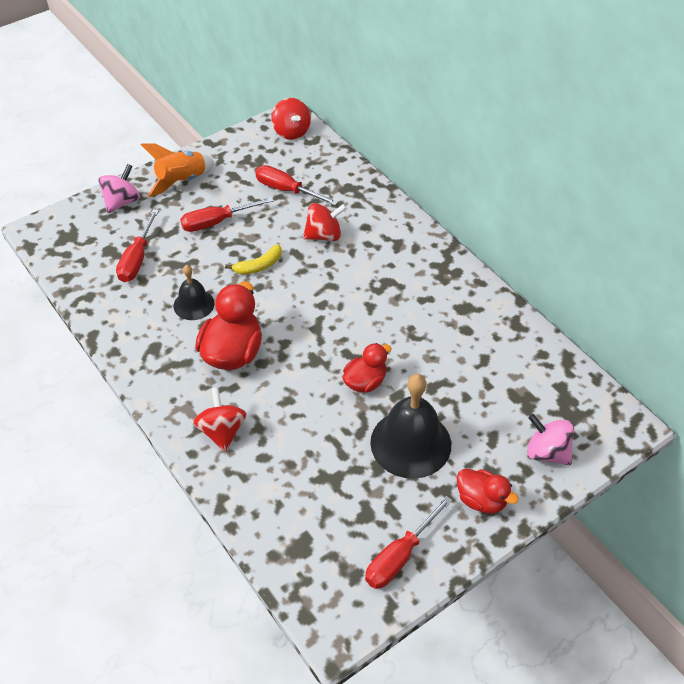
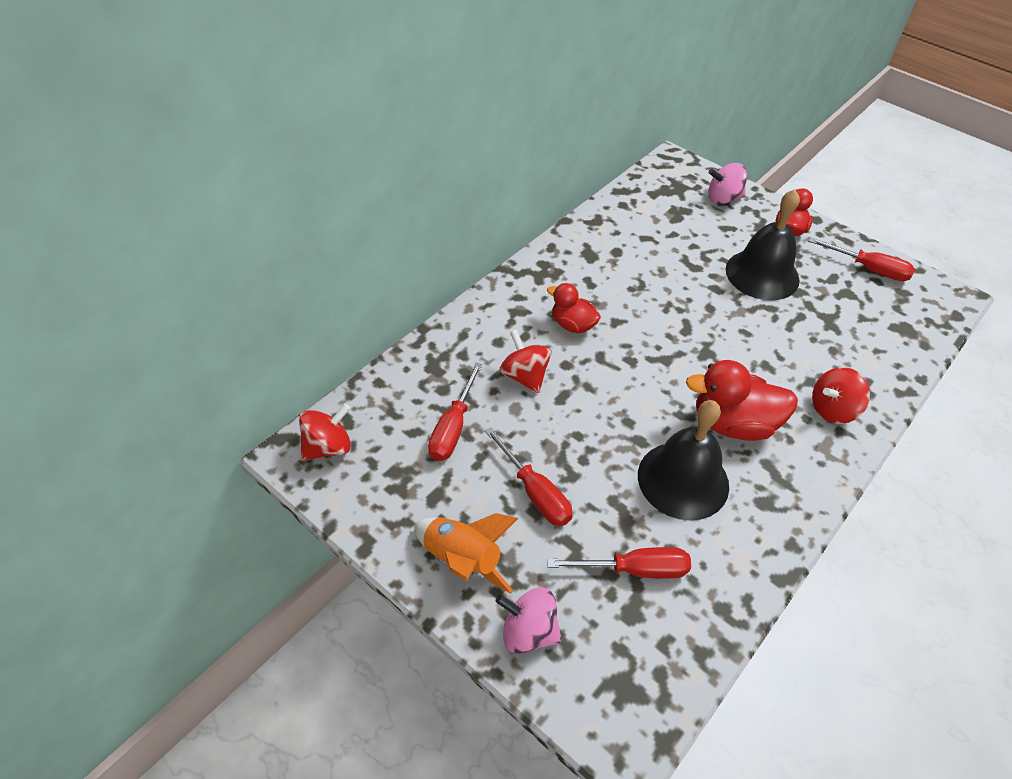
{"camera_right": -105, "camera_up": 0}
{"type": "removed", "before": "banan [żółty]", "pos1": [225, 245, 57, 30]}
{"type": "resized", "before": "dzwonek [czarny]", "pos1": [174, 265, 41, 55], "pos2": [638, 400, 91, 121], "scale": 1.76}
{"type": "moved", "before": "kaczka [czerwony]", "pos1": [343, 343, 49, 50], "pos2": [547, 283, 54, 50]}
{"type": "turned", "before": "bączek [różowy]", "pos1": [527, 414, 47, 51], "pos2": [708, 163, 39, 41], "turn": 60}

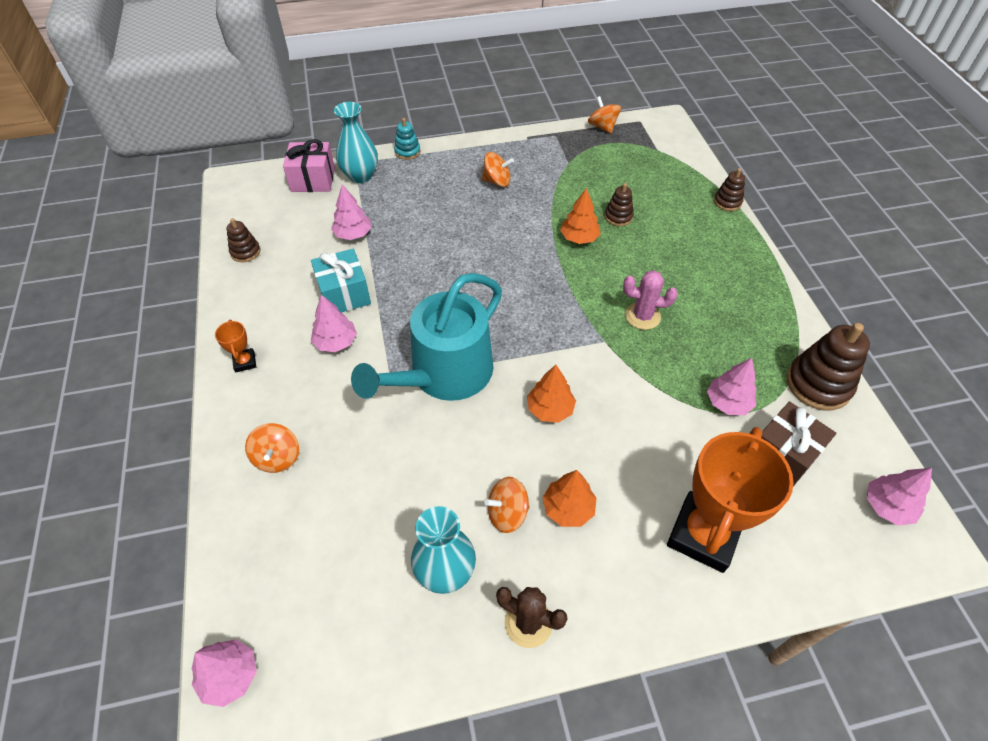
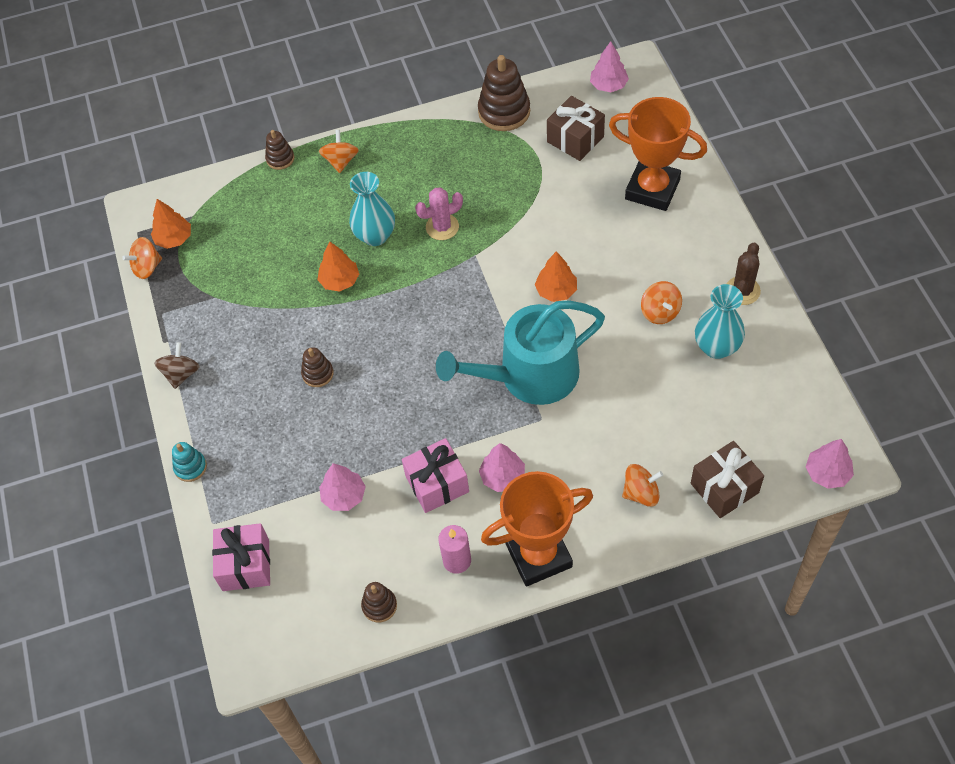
{"camera_right": -90, "camera_up": 5}
{"type": "moved", "before": "wazon [turkusowy]", "pos1": [334, 102, 44, 81], "pos2": [349, 172, 46, 74]}
{"type": "moved", "before": "bączek [pomarańczowy]", "pos1": [482, 152, 32, 35], "pos2": [319, 130, 40, 43]}
{"type": "moved", "before": "zabawka nakładanka [brązowy]", "pos1": [605, 183, 29, 43], "pos2": [301, 347, 33, 40]}
{"type": "recoloured", "before": "prezent [turkusowy]", "after": "prezent [różowy]", "pos1": [311, 249, 60, 64], "pos2": [402, 438, 67, 75]}
{"type": "turned", "before": "kaktus [różowy]", "pos1": [623, 270, 55, 60], "pos2": [415, 187, 48, 53], "turn": 60}
{"type": "turned", "before": "konewka [turkusowy]", "pos1": [351, 273, 151, 128], "pos2": [436, 300, 169, 105], "turn": 120}
{"type": "resized", "before": "puchar [pomarańczowy]", "pos1": [215, 320, 41, 52], "pos2": [481, 471, 112, 116], "scale": 2.39}
{"type": "removed", "before": "drzewko [różowy]", "pos1": [707, 358, 50, 57]}
{"type": "moved", "before": "drzewko [pomarańczowy]", "pos1": [543, 470, 54, 57], "pos2": [151, 199, 40, 50]}
{"type": "added", "after": "bączek [brązowy]", "pos2": [154, 342, 46, 47]}
{"type": "added", "after": "prezent [brązowy]", "pos2": [691, 441, 73, 77]}
{"type": "added", "after": "świeca [różowy]", "pos2": [438, 525, 33, 49]}

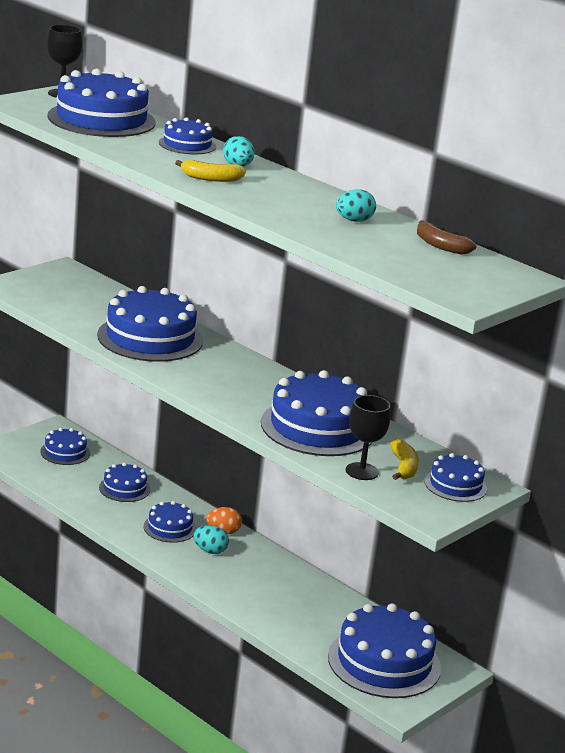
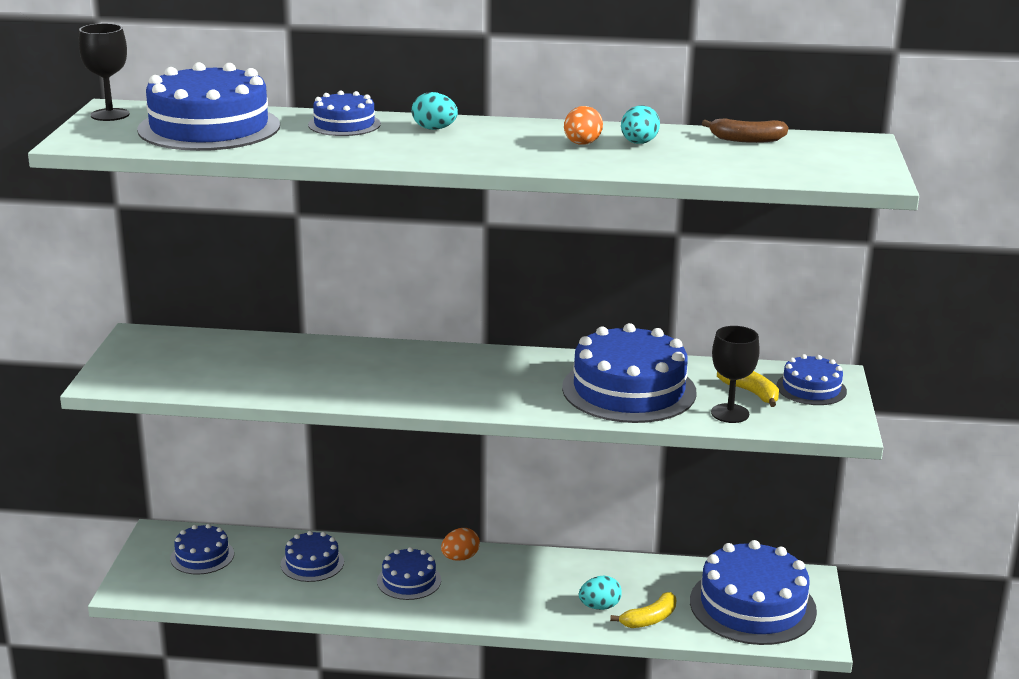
{"camera_right": -35, "camera_up": 0}
{"type": "moved", "before": "banan [żółty]", "pos1": [175, 160, 71, 22], "pos2": [610, 592, 66, 36]}
{"type": "removed", "before": "tort [niebieski]", "pos1": [97, 286, 106, 76]}
{"type": "moved", "before": "jajko [turkusowy]", "pos1": [193, 525, 36, 29], "pos2": [579, 576, 43, 34]}
{"type": "added", "after": "jajko [pomarańczowy]", "pos2": [564, 106, 39, 39]}

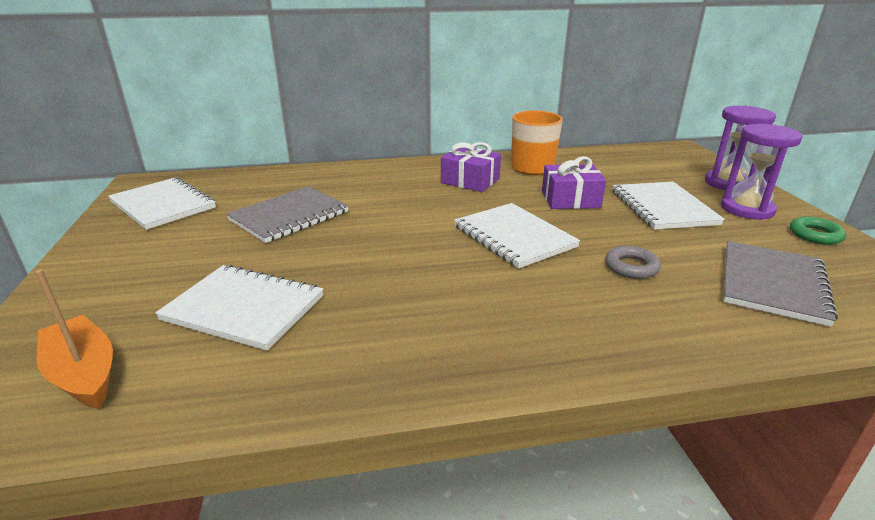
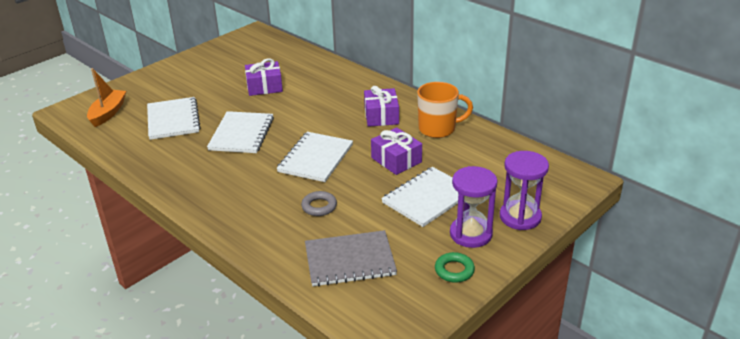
{"camera_right": 55, "camera_up": 5}
{"type": "moved", "before": "zeszyt [biały]", "pos1": [108, 177, 108, 53], "pos2": [207, 111, 67, 42]}
{"type": "replaced", "before": "zeszyt [szary]", "after": "prezent [fioletowy]", "pos1": [226, 186, 123, 57], "pos2": [245, 58, 38, 38]}

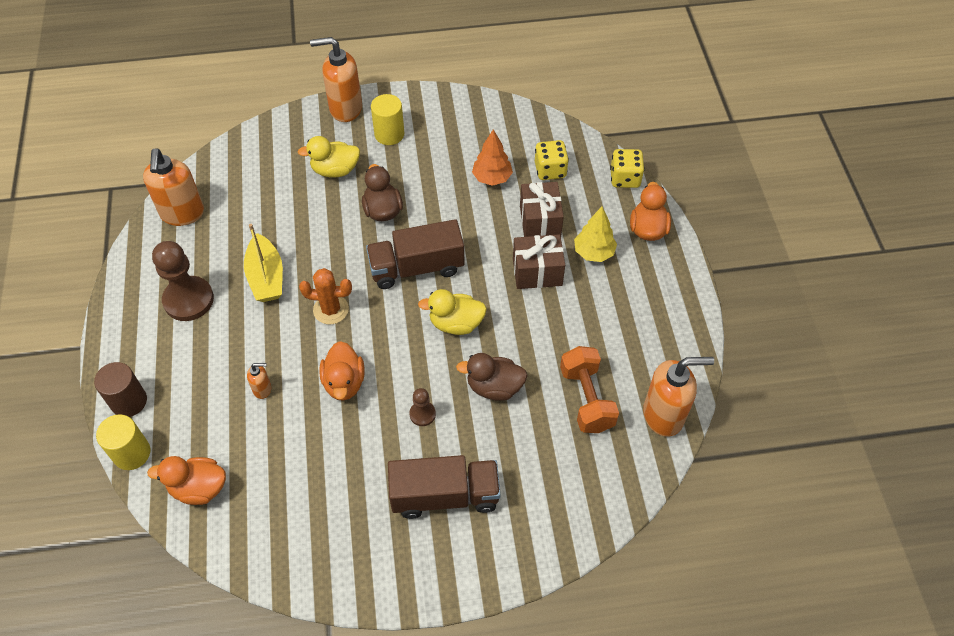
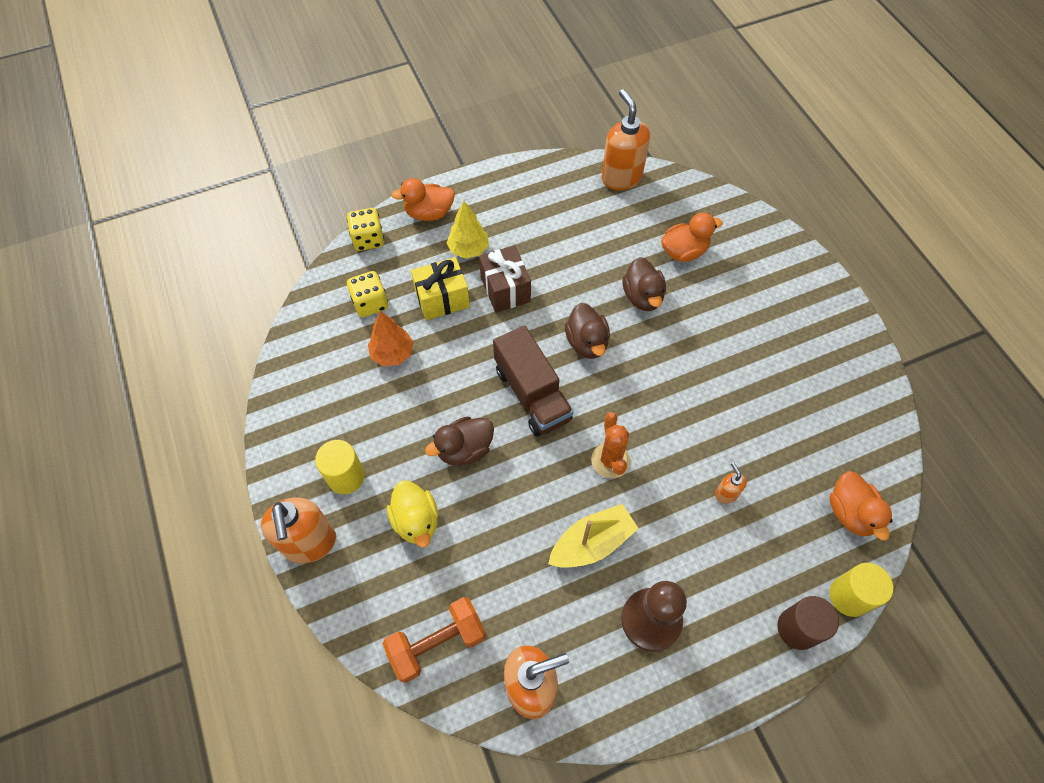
{"camera_right": -105, "camera_up": 5}
{"type": "recoloured", "before": "prezent [brązowy]", "after": "prezent [żółty]", "pos1": [520, 182, 44, 55], "pos2": [411, 257, 59, 63]}
{"type": "recoloured", "before": "kaczka [żółty]", "after": "kaczka [brązowy]", "pos1": [418, 289, 69, 46], "pos2": [565, 303, 45, 56]}
{"type": "moved", "before": "kaczka [pomarańczowy]", "pos1": [319, 341, 46, 60], "pos2": [661, 212, 62, 50]}
{"type": "moved", "before": "hantel [pomarańczowy]", "pos1": [560, 346, 59, 87], "pos2": [383, 597, 103, 86]}
{"type": "removed", "before": "pionek [brązowy]", "pos1": [409, 388, 27, 38]}
{"type": "removed", "before": "ciężarówka [brązowy]", "pos1": [388, 455, 112, 64]}

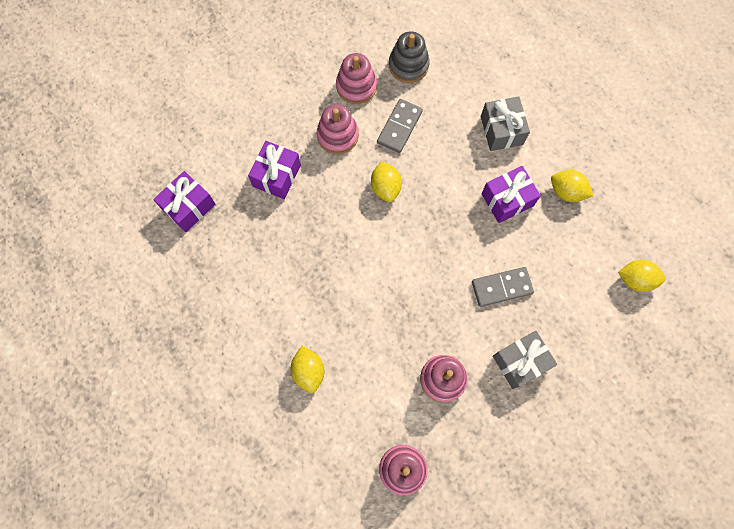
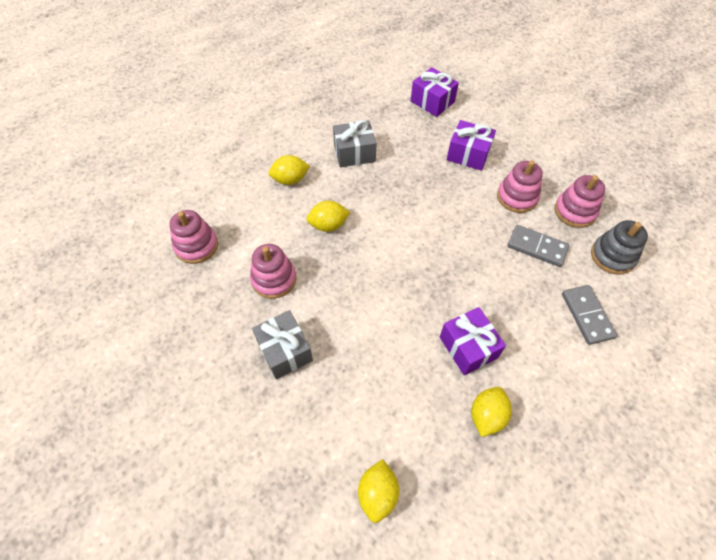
{"camera_right": 90, "camera_up": -15}
{"type": "moved", "before": "prezent [szary]", "pos1": [481, 96, 49, 55], "pos2": [333, 120, 43, 47]}
{"type": "moved", "before": "cytryna [żółty]", "pos1": [371, 161, 31, 41], "pos2": [306, 201, 44, 31]}
{"type": "moved", "before": "kostka domina [szary]", "pos1": [472, 267, 62, 40], "pos2": [562, 285, 55, 60]}

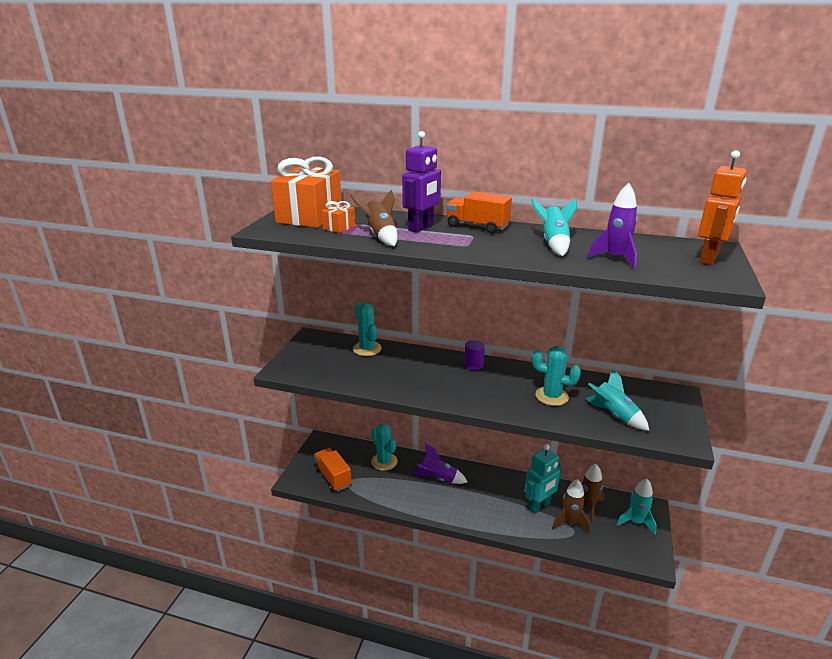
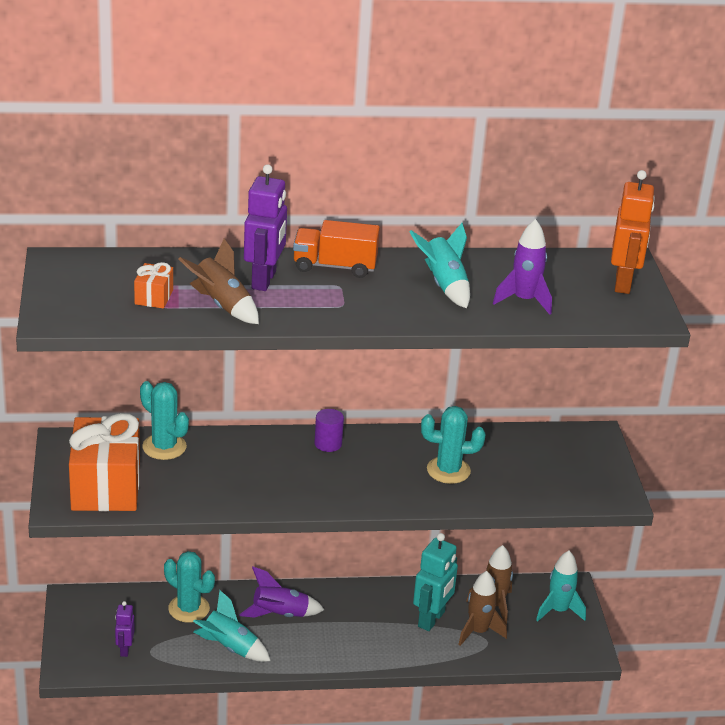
{"camera_right": -25, "camera_up": 5}
{"type": "moved", "before": "prezent [pomarańczowy]", "pos1": [271, 156, 71, 72], "pos2": [69, 413, 71, 98]}
{"type": "moved", "before": "rakieta [turkusowy]", "pos1": [585, 368, 64, 63], "pos2": [193, 590, 78, 72]}
{"type": "replaced", "before": "ciężarówka [pomarańczowy]", "after": "robot [fioletowy]", "pos1": [314, 448, 38, 44], "pos2": [115, 601, 20, 56]}

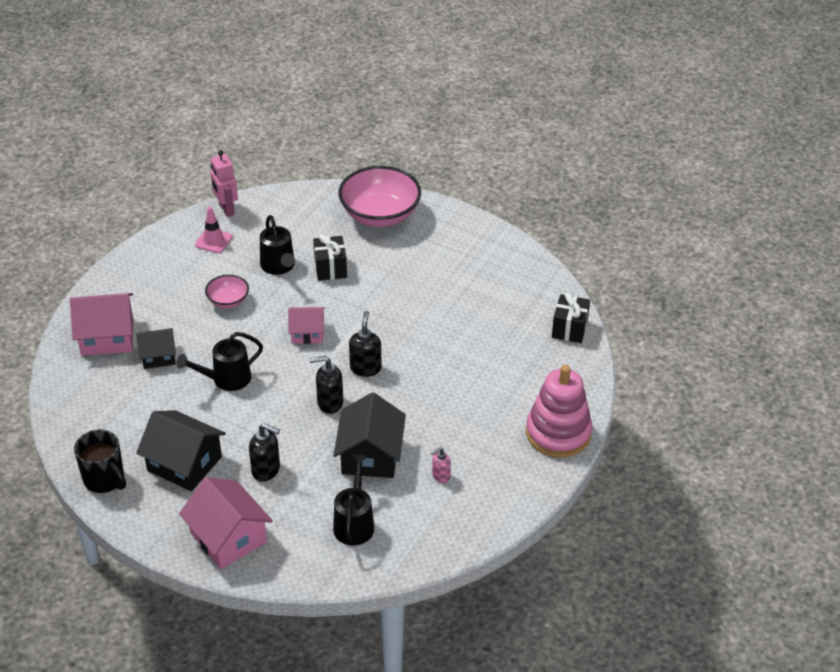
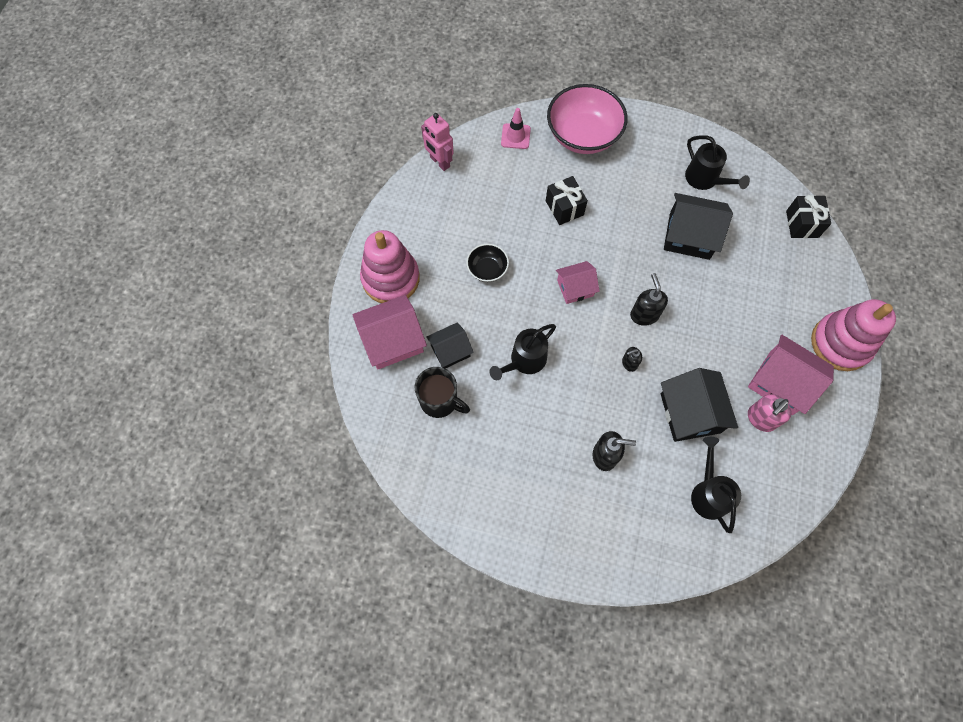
{"camera_right": -15, "camera_up": 25}
{"type": "moved", "before": "pachołek [różowy]", "pos1": [195, 207, 38, 46], "pos2": [501, 108, 30, 41]}
{"type": "moved", "before": "konewka [czarny]", "pos1": [260, 215, 35, 60], "pos2": [685, 135, 65, 55]}
{"type": "recoloured", "before": "miska [różowy]", "after": "miska [czarny]", "pos1": [205, 275, 44, 33], "pos2": [466, 244, 43, 38]}
{"type": "resized", "before": "dozownik mydła [czarny]", "pos1": [309, 356, 34, 58], "pos2": [622, 347, 20, 25], "scale": 0.62}
{"type": "moved", "before": "domek [czarny]", "pos1": [136, 410, 90, 81], "pos2": [664, 193, 69, 67]}
{"type": "moved", "before": "kubek [czarny]", "pos1": [74, 430, 52, 63], "pos2": [415, 367, 55, 51]}
{"type": "resized", "before": "dozownik mydła [różowy]", "pos1": [431, 448, 20, 35], "pos2": [748, 394, 44, 38], "scale": 1.61}
{"type": "moved", "before": "domek [różowy]", "pos1": [179, 477, 94, 92], "pos2": [748, 335, 86, 80]}
{"type": "added", "after": "zabawka nakładanka [różowy]", "pos2": [360, 230, 60, 73]}

